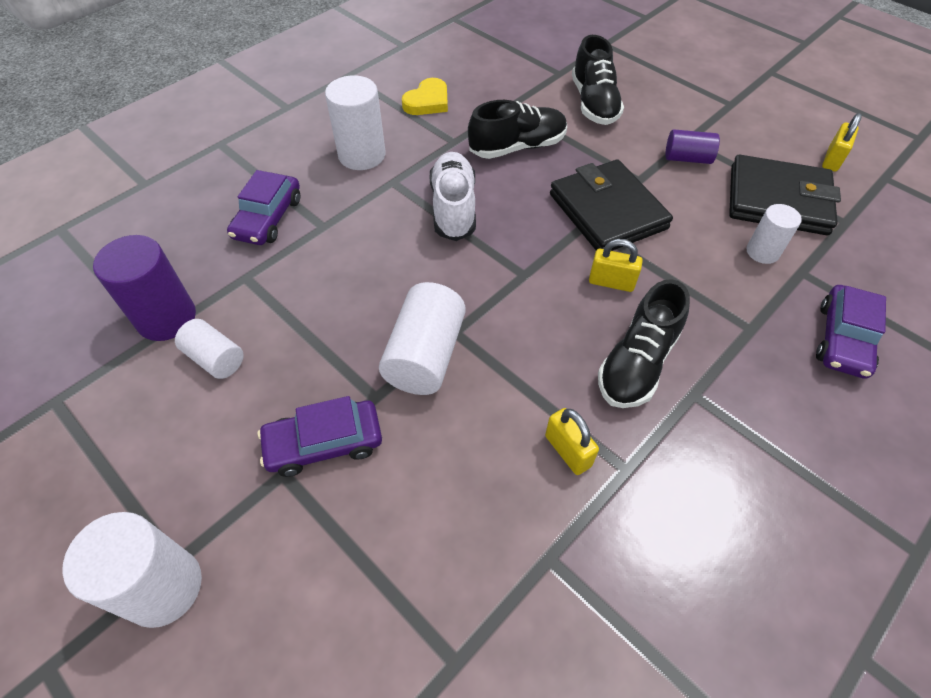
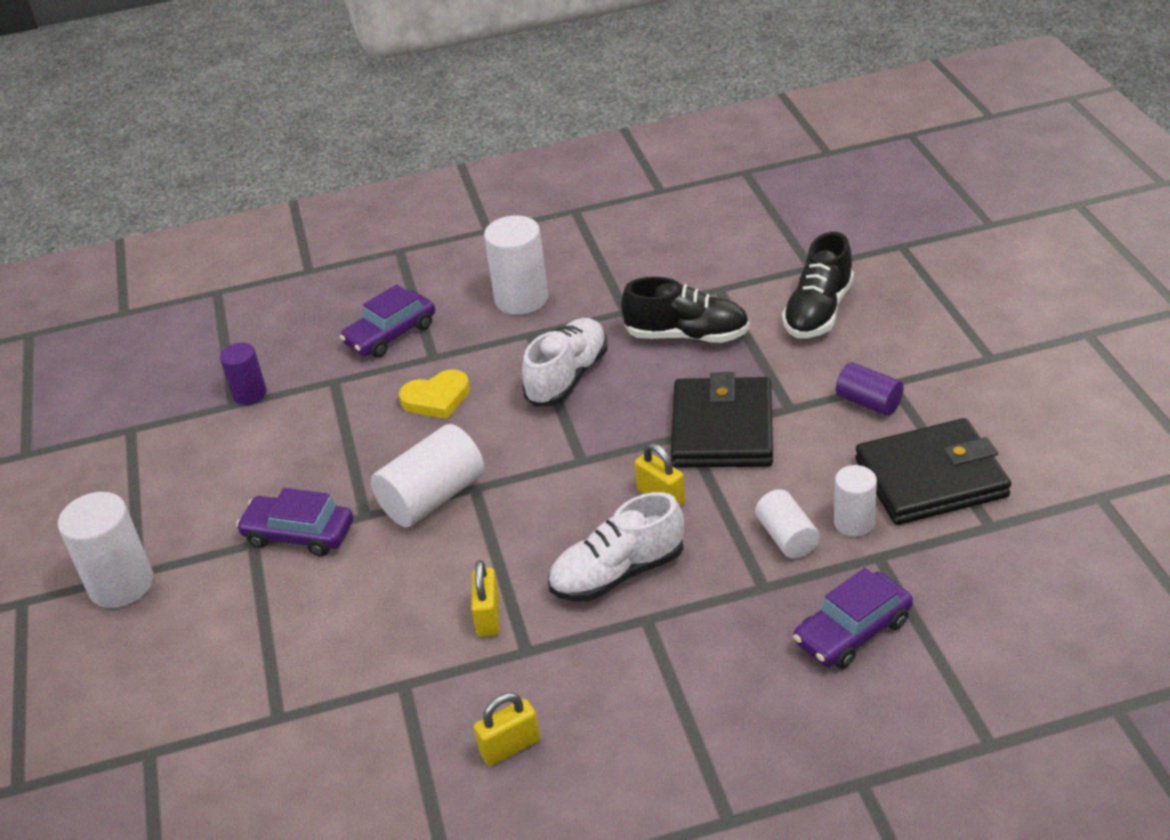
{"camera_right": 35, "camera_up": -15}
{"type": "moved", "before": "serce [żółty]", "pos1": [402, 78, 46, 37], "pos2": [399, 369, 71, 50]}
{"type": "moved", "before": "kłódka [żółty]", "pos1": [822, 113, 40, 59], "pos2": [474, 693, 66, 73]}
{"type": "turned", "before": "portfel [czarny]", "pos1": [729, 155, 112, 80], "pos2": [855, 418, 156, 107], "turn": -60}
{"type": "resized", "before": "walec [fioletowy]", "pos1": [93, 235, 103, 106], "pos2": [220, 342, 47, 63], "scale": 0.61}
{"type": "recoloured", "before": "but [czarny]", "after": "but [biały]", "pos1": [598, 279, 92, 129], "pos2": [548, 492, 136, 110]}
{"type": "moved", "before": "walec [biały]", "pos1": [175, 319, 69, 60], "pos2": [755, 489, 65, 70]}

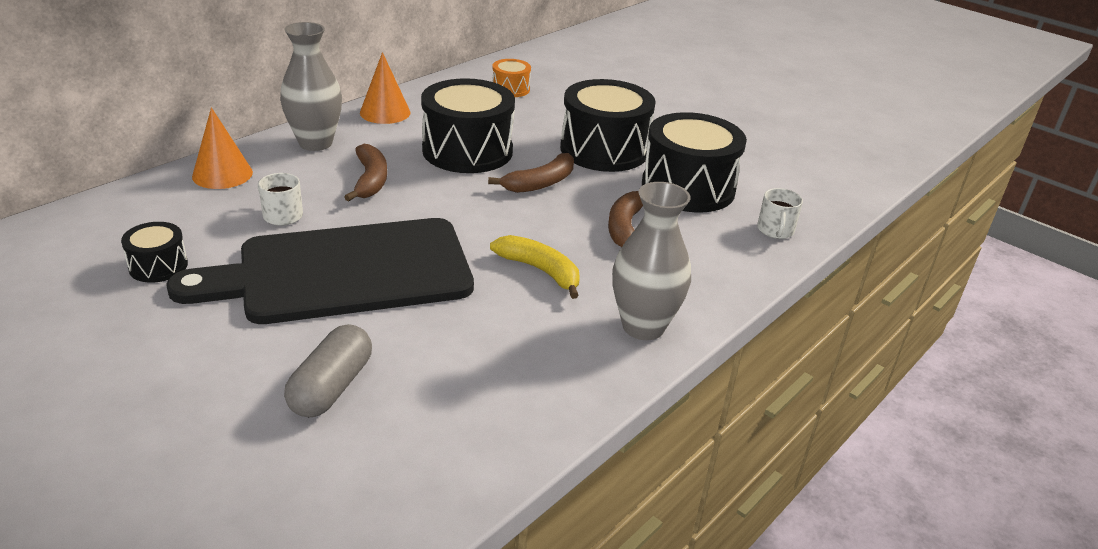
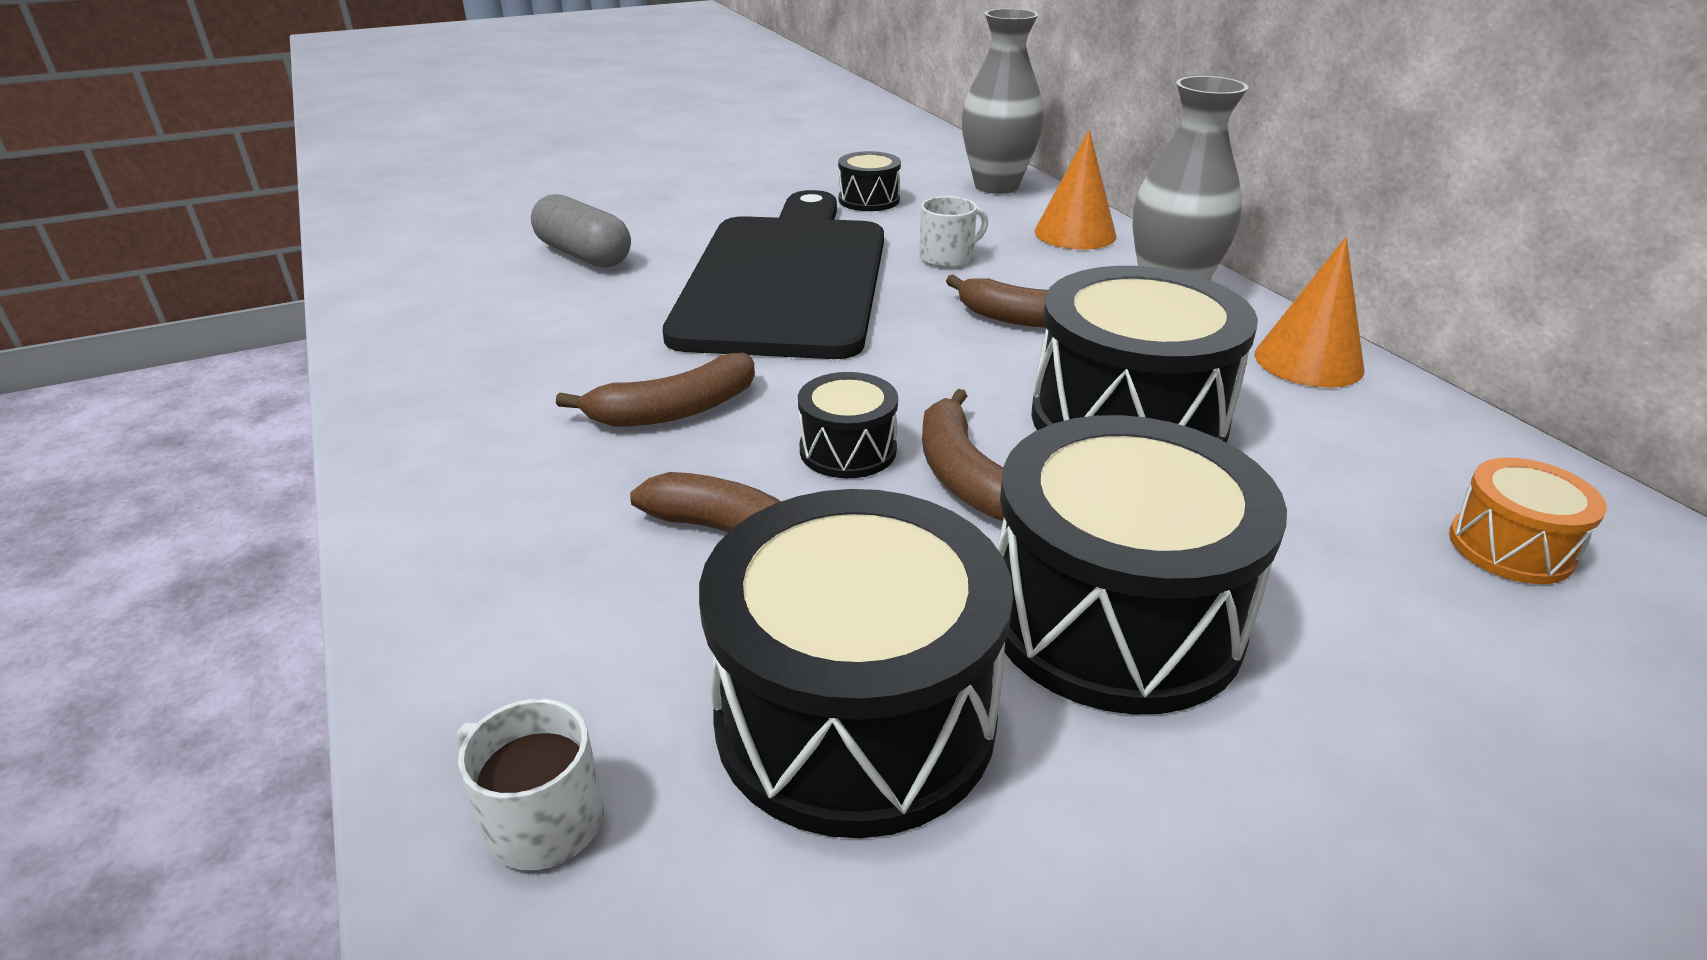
{"camera_right": 115, "camera_up": 0}
{"type": "moved", "before": "wazon [szary]", "pos1": [612, 182, 79, 158], "pos2": [962, 9, 82, 185]}
{"type": "recoloured", "before": "banan [żółty]", "after": "banan [brązowy]", "pos1": [490, 235, 90, 64], "pos2": [556, 353, 199, 74]}
{"type": "added", "after": "bęben [czarny]", "pos2": [798, 372, 100, 106]}

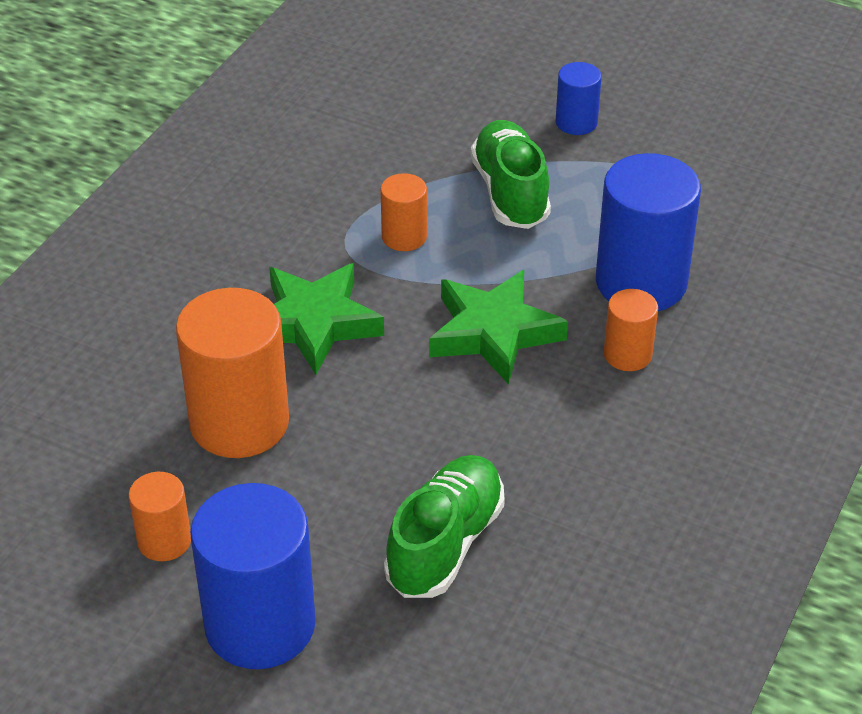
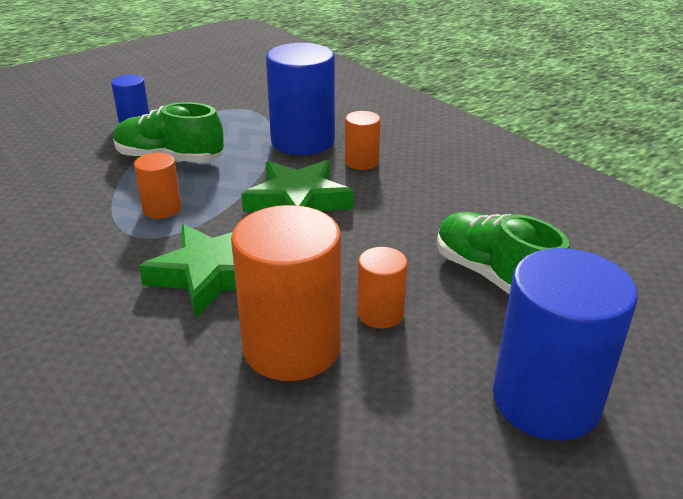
{"camera_right": -65, "camera_up": -10}
{"type": "moved", "before": "walec [pomarańczowy]", "pos1": [129, 472, 62, 89], "pos2": [357, 247, 51, 81]}

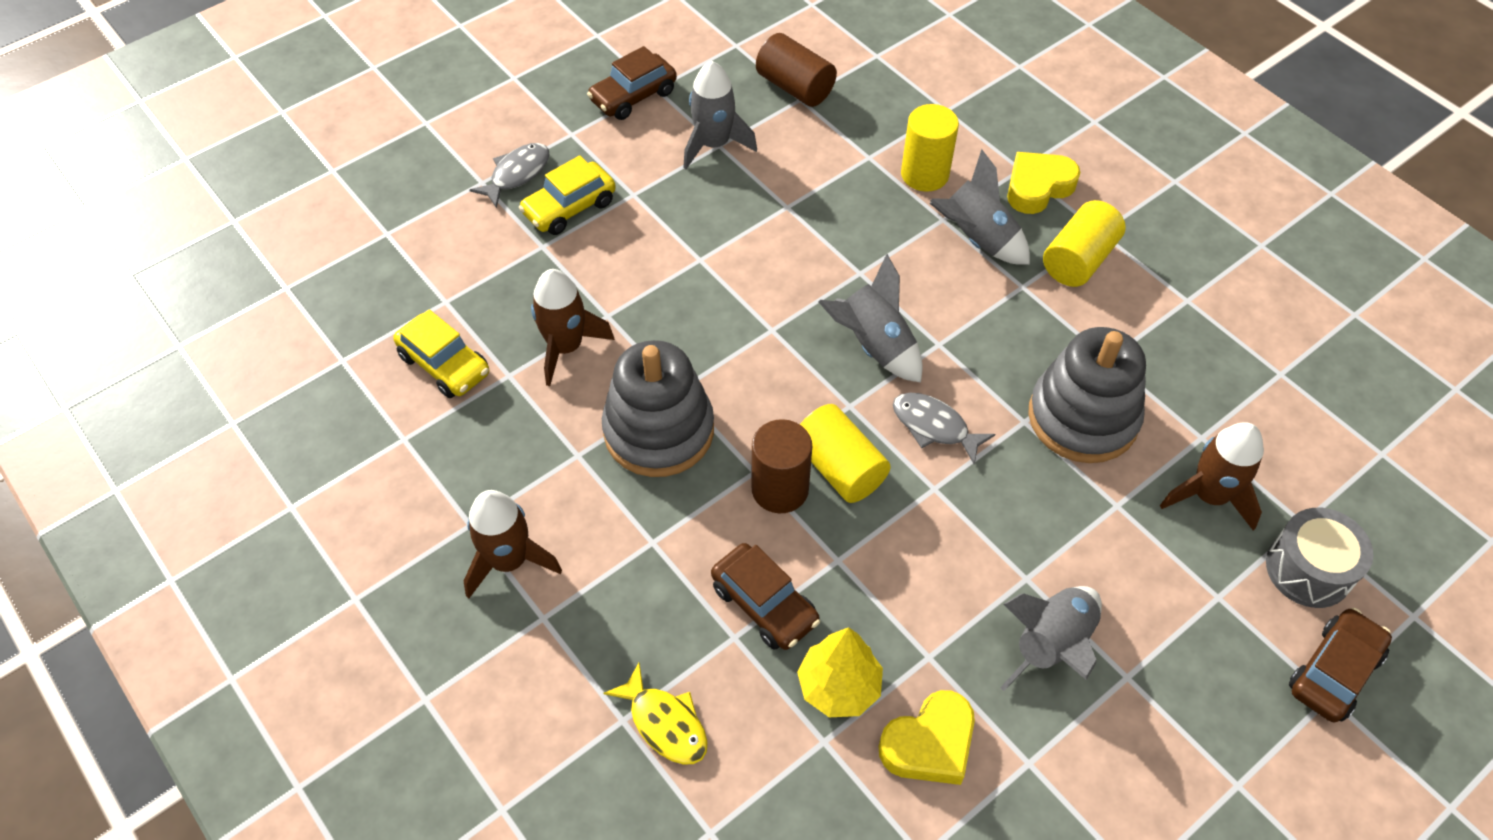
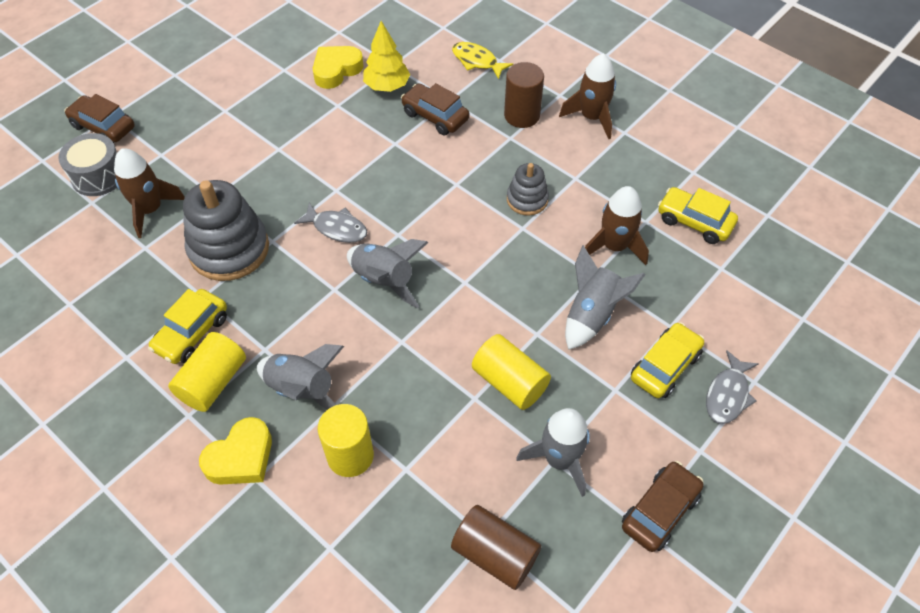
{"camera_right": 170, "camera_up": 0}
{"type": "resized", "before": "zabawka nakładanka [szary]", "pos1": [602, 340, 112, 137], "pos2": [507, 163, 42, 53], "scale": 0.54}
{"type": "moved", "before": "walec [żółty]", "pos1": [800, 404, 91, 99], "pos2": [472, 334, 79, 76]}
{"type": "moved", "before": "walec [brązowy]", "pos1": [751, 419, 61, 94], "pos2": [504, 62, 40, 66]}
{"type": "moved", "before": "rakieta [szary]", "pos1": [1000, 586, 102, 105], "pos2": [565, 245, 81, 105]}
{"type": "turned", "before": "samochód [brązowy]", "pos1": [1289, 608, 103, 114], "pos2": [65, 94, 70, 49], "turn": 90}
{"type": "added", "after": "samochód [żółty]", "pos2": [148, 289, 79, 75]}

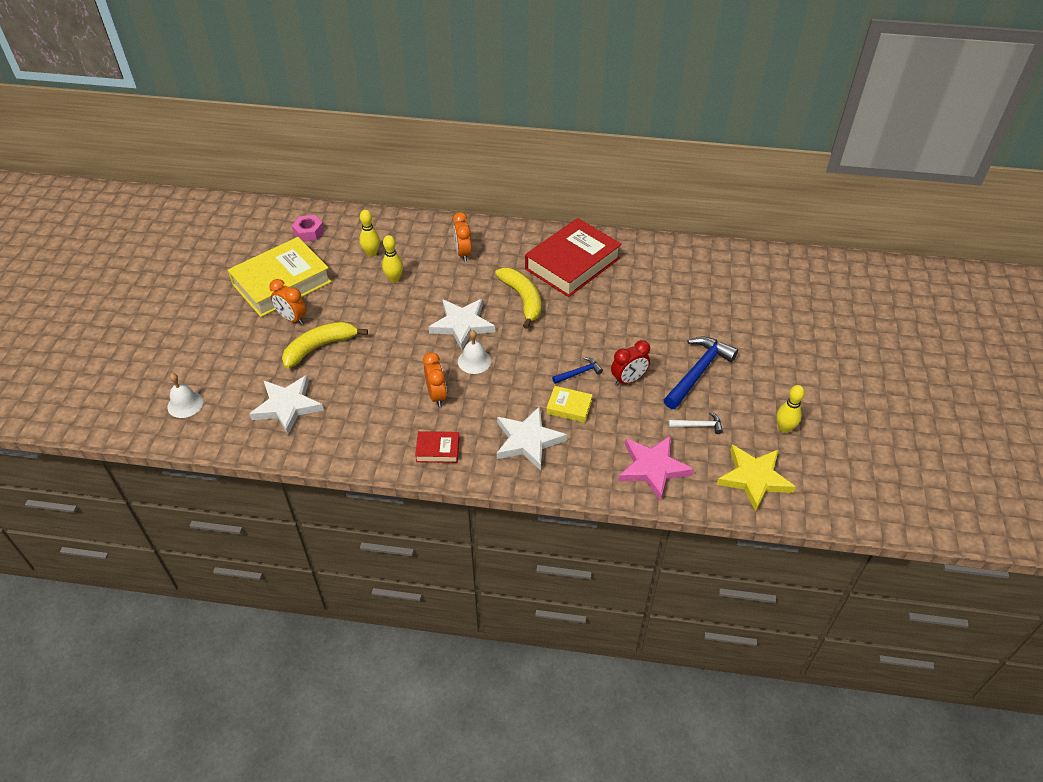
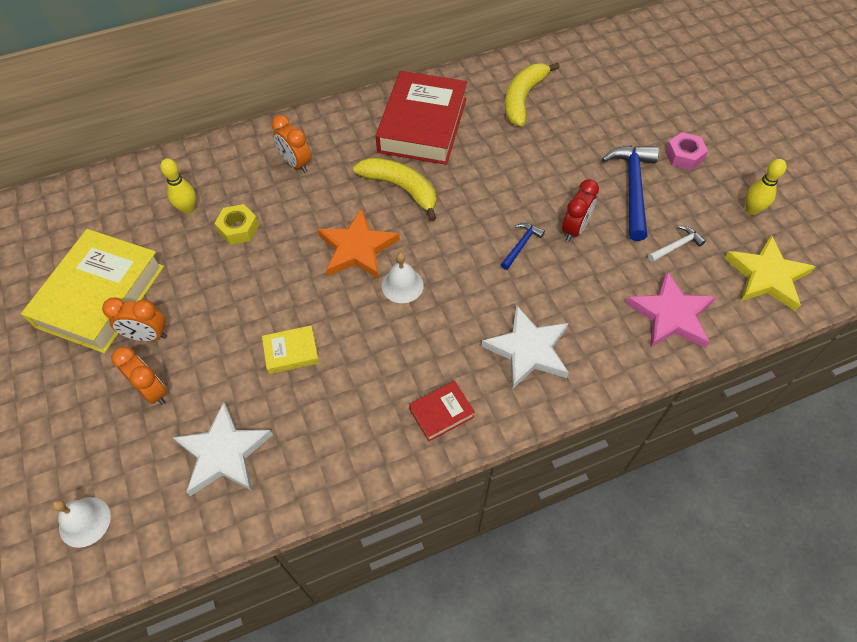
{"camera_right": -30, "camera_up": 10}
{"type": "moved", "before": "nakrętka [różowy]", "pos1": [292, 215, 32, 27], "pos2": [665, 132, 43, 38]}
{"type": "replaced", "before": "kręgiel [żółty]", "after": "nakrętka [żółty]", "pos1": [382, 235, 21, 48], "pos2": [214, 204, 45, 41]}
{"type": "recoloured", "before": "gwiazda [biały]", "after": "gwiazda [pomarańczowy]", "pos1": [428, 299, 67, 51], "pos2": [317, 208, 83, 71]}
{"type": "moved", "before": "banan [żółty]", "pos1": [282, 322, 86, 46], "pos2": [505, 63, 55, 64]}
{"type": "moved", "before": "budzik [pomarańczowy]", "pos1": [423, 352, 24, 55], "pos2": [111, 346, 56, 59]}
{"type": "moved", "before": "książka [żółty]", "pos1": [546, 386, 47, 37], "pos2": [262, 326, 57, 48]}

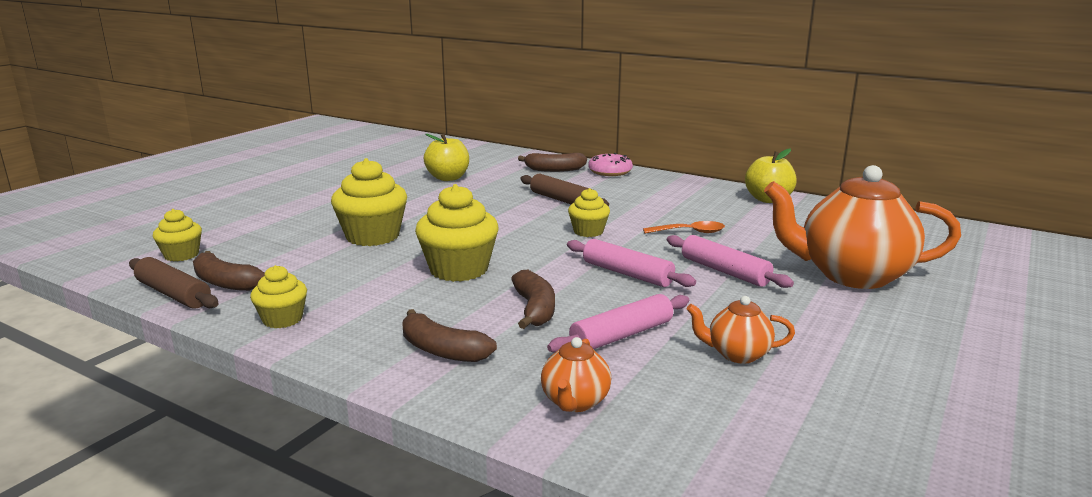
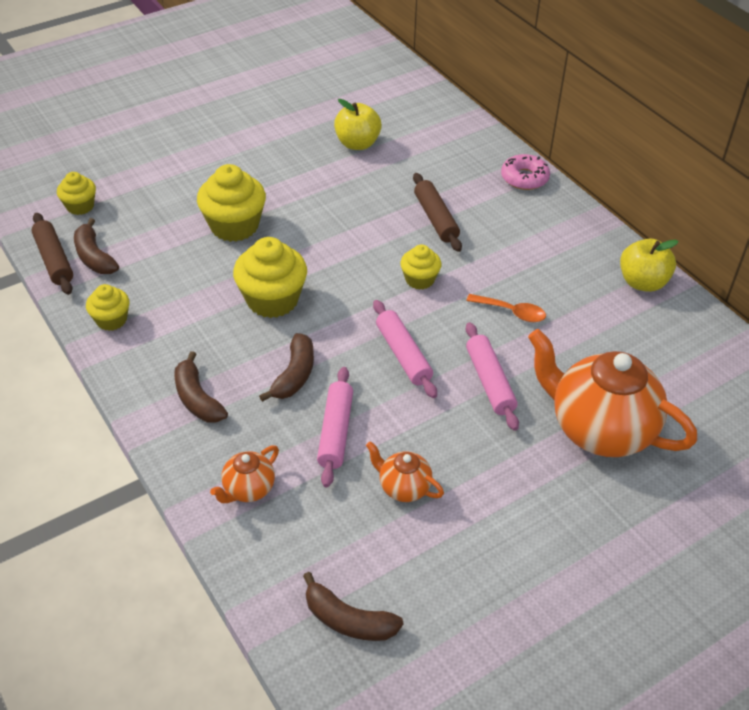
{"camera_right": 25, "camera_up": 25}
{"type": "moved", "before": "banan [brązowy]", "pos1": [518, 153, 69, 19], "pos2": [303, 572, 100, 69]}
{"type": "turned", "before": "wałek do ciasta [różowy]", "pos1": [547, 294, 142, 59], "pos2": [317, 367, 36, 120], "turn": -75}

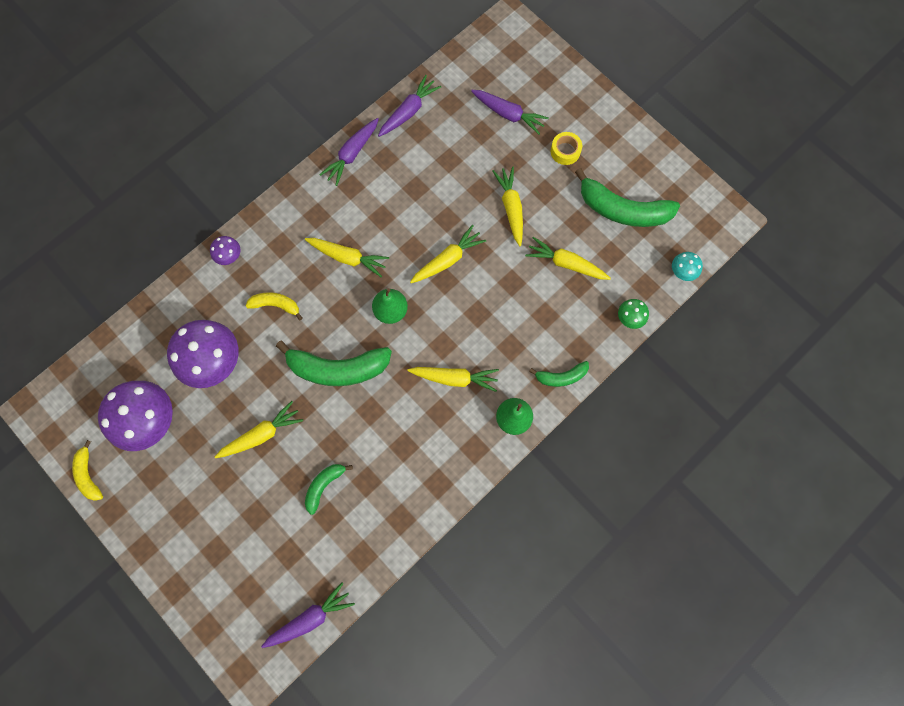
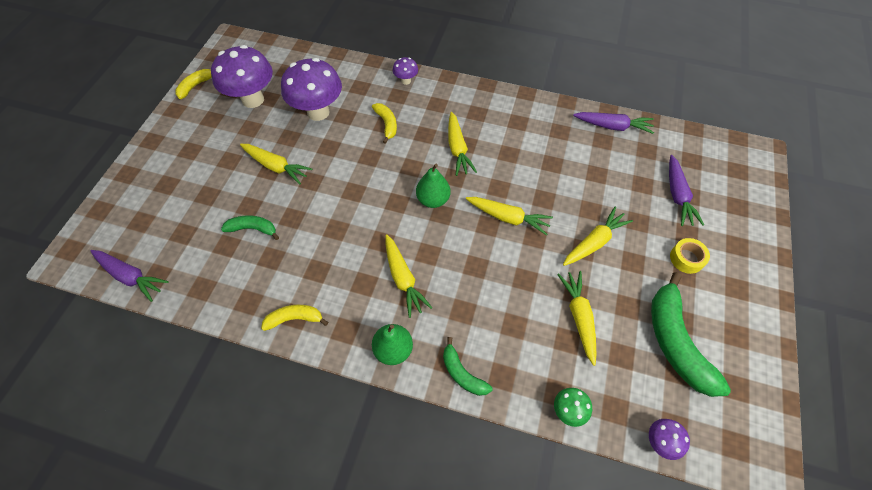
{"camera_right": 60, "camera_up": -15}
{"type": "removed", "before": "marchewka [fioletowy]", "pos1": [319, 118, 60, 68]}
{"type": "recoloured", "before": "grzyb [turkusowy]", "after": "grzyb [fioletowy]", "pos1": [672, 252, 31, 29], "pos2": [649, 419, 41, 41]}
{"type": "removed", "before": "banan [zielony]", "pos1": [276, 341, 116, 45]}
{"type": "added", "after": "banan [żółty]", "pos2": [261, 305, 67, 26]}

